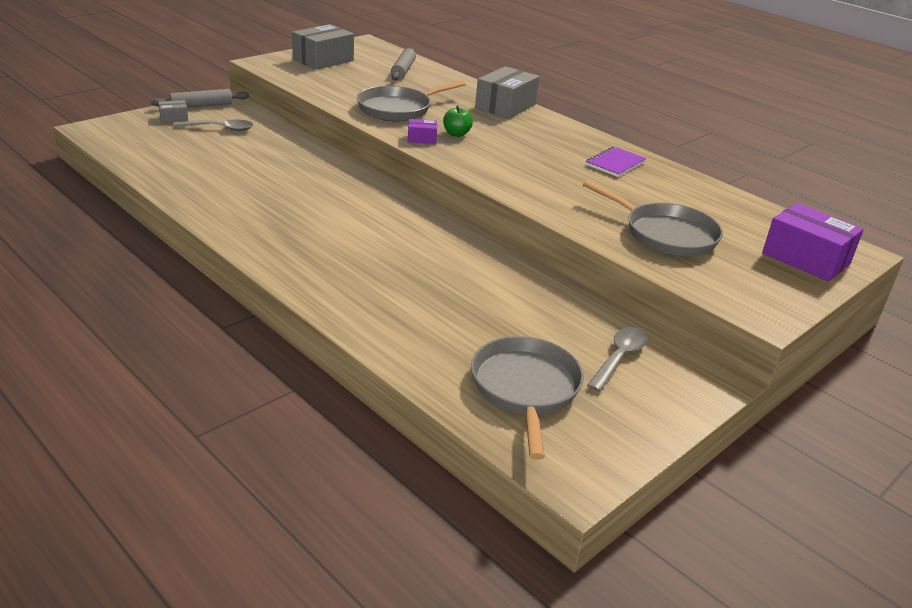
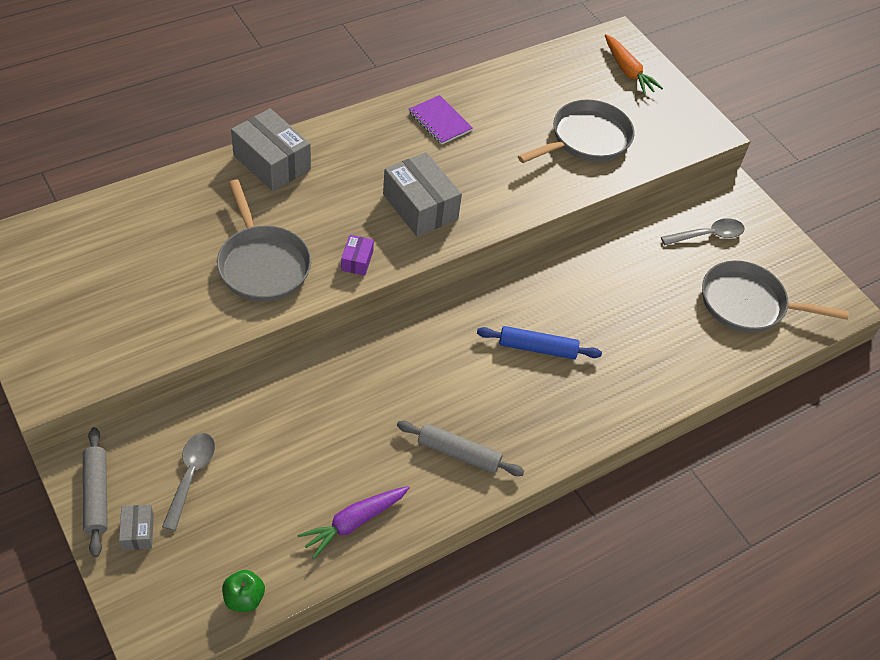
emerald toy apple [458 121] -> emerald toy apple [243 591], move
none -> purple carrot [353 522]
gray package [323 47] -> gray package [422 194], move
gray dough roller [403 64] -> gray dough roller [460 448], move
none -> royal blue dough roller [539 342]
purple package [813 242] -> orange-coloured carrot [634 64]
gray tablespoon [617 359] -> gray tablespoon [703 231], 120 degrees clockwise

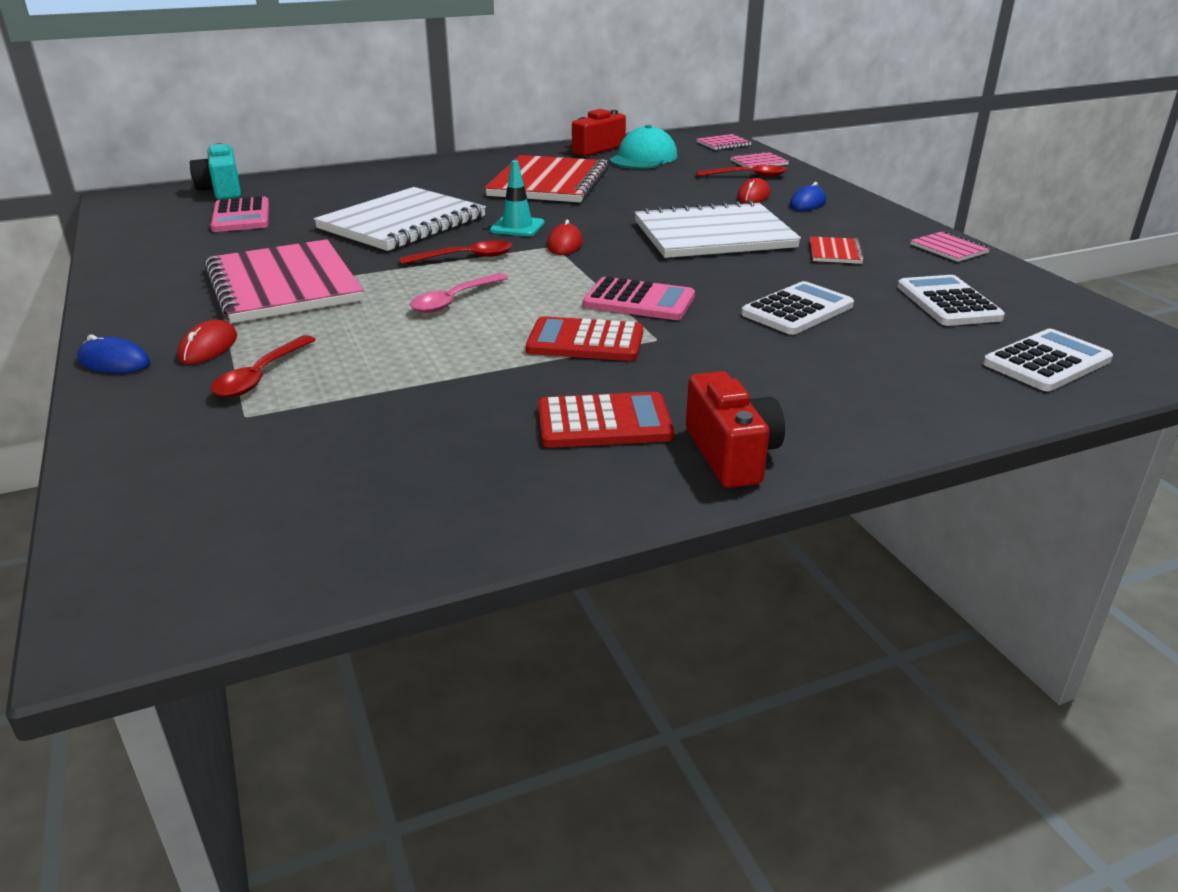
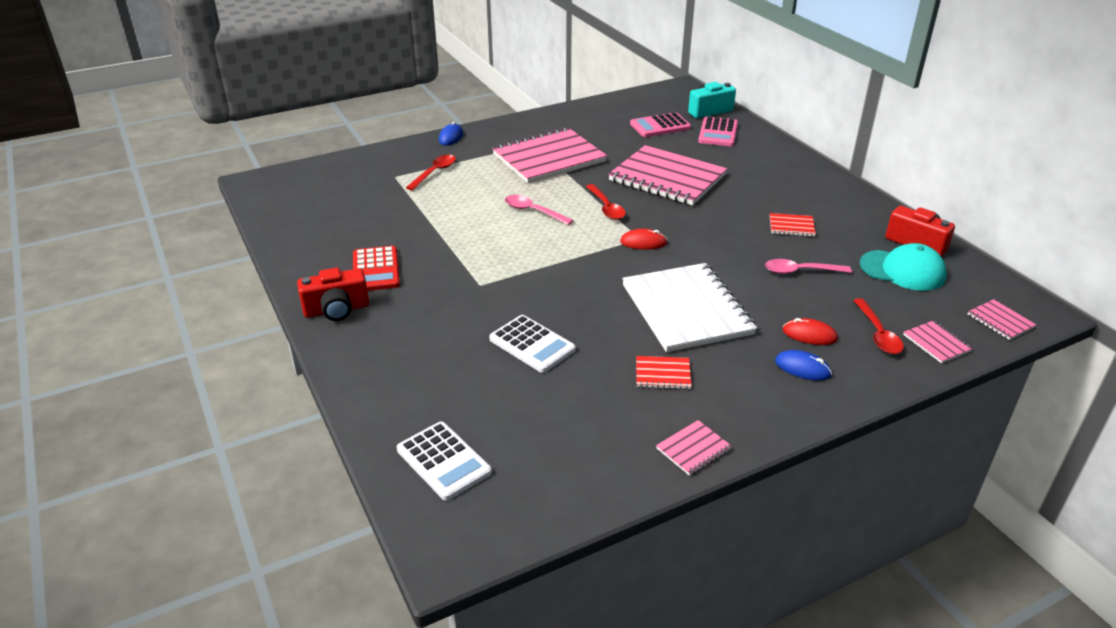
crimson tablespoon [263 366] -> crimson tablespoon [431 172], 105 degrees clockwise
white notepad [400 219] -> pink notepad [667 175]
pink adding machine [639 298] -> pink adding machine [718 131], move
none -> pink tablespoon [808 266]
crimson notepad [547 178] -> crimson notepad [793 224], x0.42
crimson mouse [207 342] -> none
teal traffic cone [517 198] -> none
crimson adding machine [584 338] -> none
white adding machine [951 300] -> none

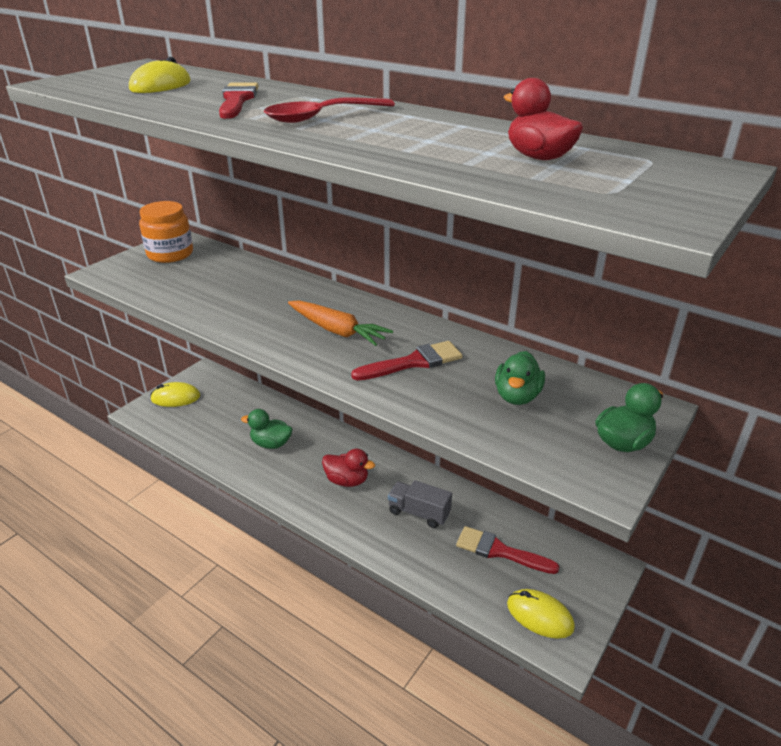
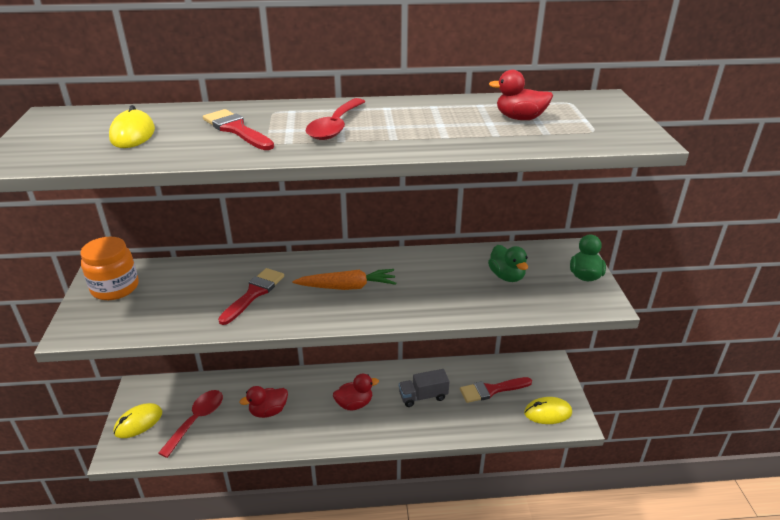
none -> crimson tablespoon [190 424]
crimson paintbrush [407 361] -> crimson paintbrush [251 296], move
emerald toy duck [267 429] -> crimson toy duck [264 402]

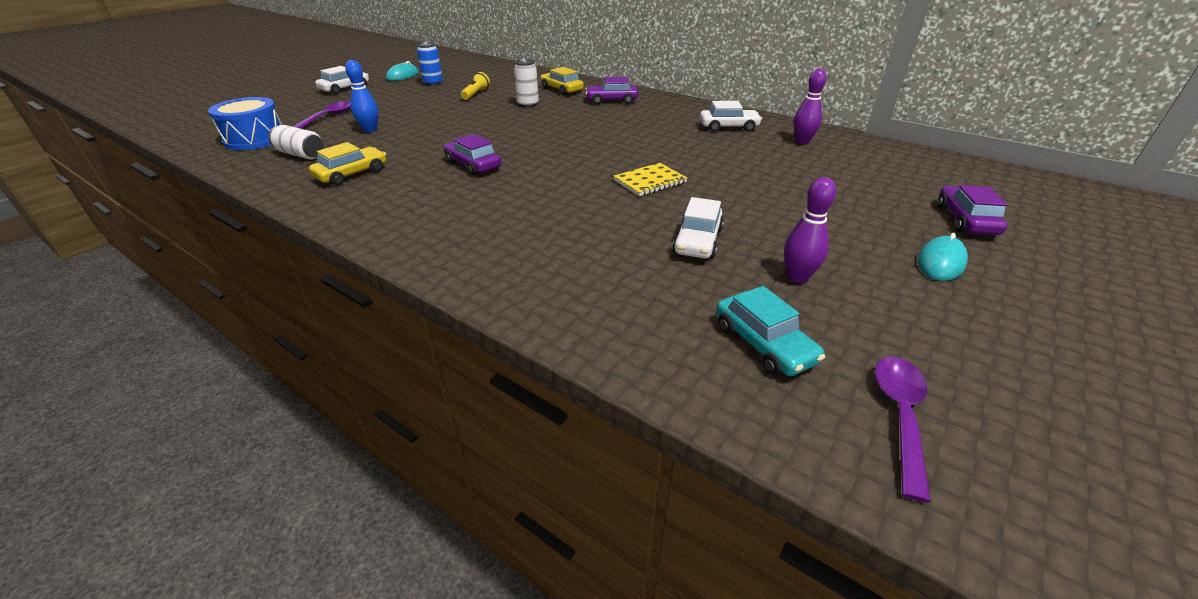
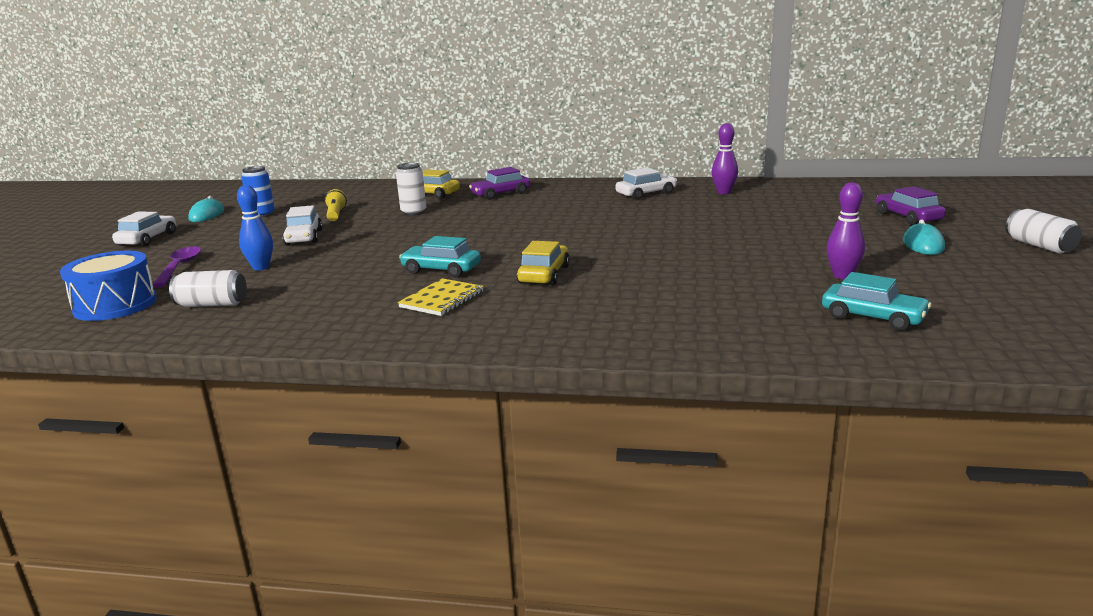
white automobile [698 228] -> white automobile [302 225], move
golden notepad [650 179] -> golden notepad [441 297], move
purple automobile [472 155] -> teal automobile [440 257]
golden automobile [347 164] -> golden automobile [543 263], move
none -> white tin [1043 231]
purple tablespoon [903 430] -> none

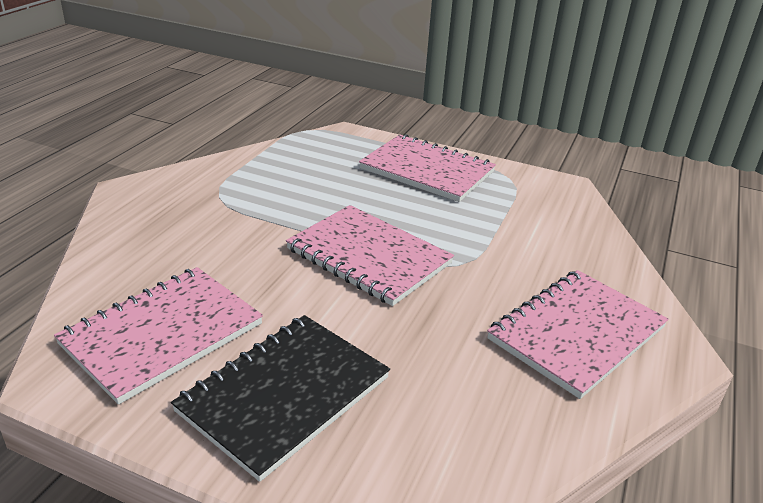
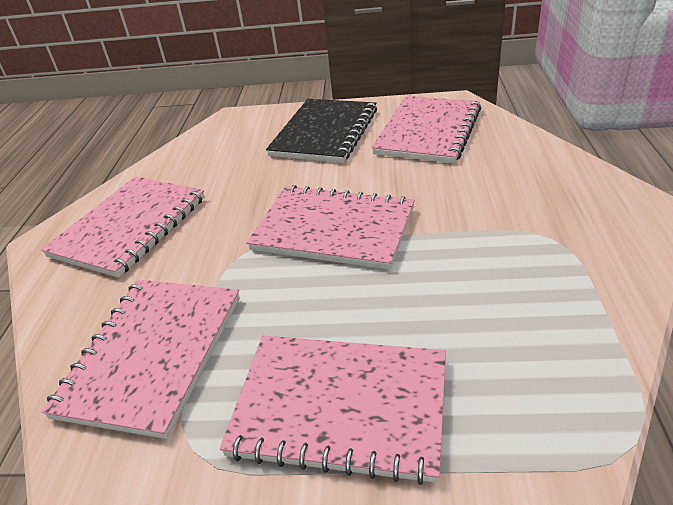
none -> pink notepad [140 359]

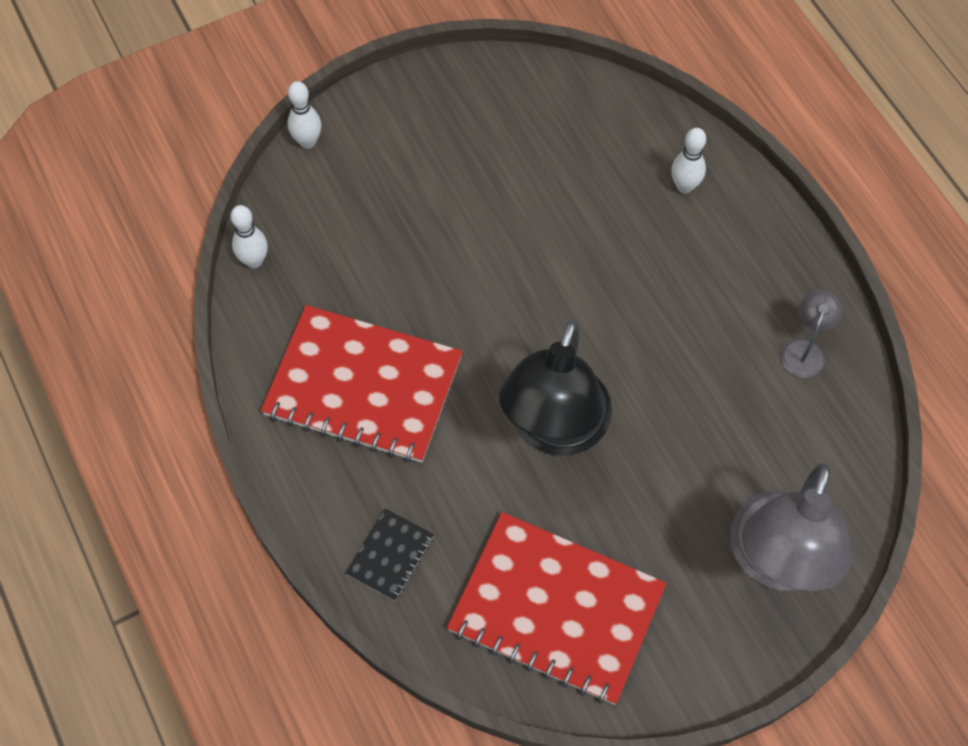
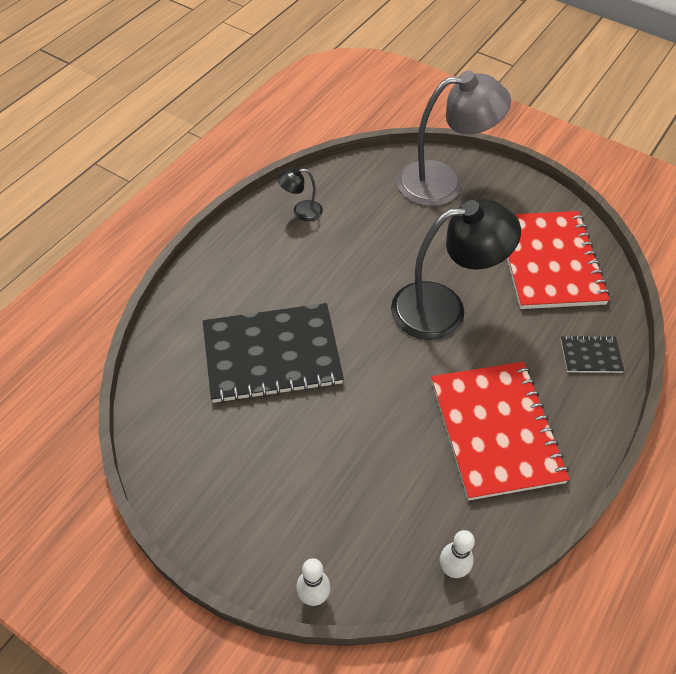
none -> black notepad [273 353]
gray reading lamp [811 334] -> black reading lamp [300 194]
white bowling pin [688 160] -> none

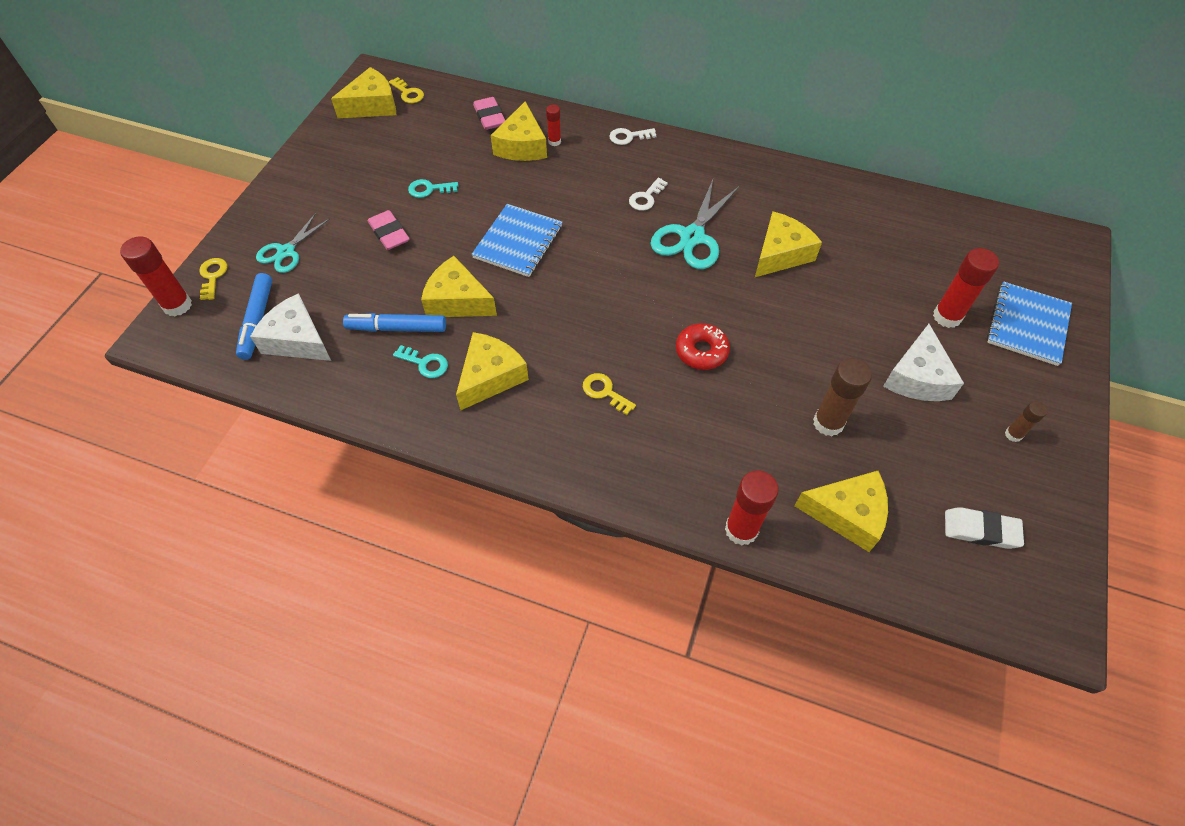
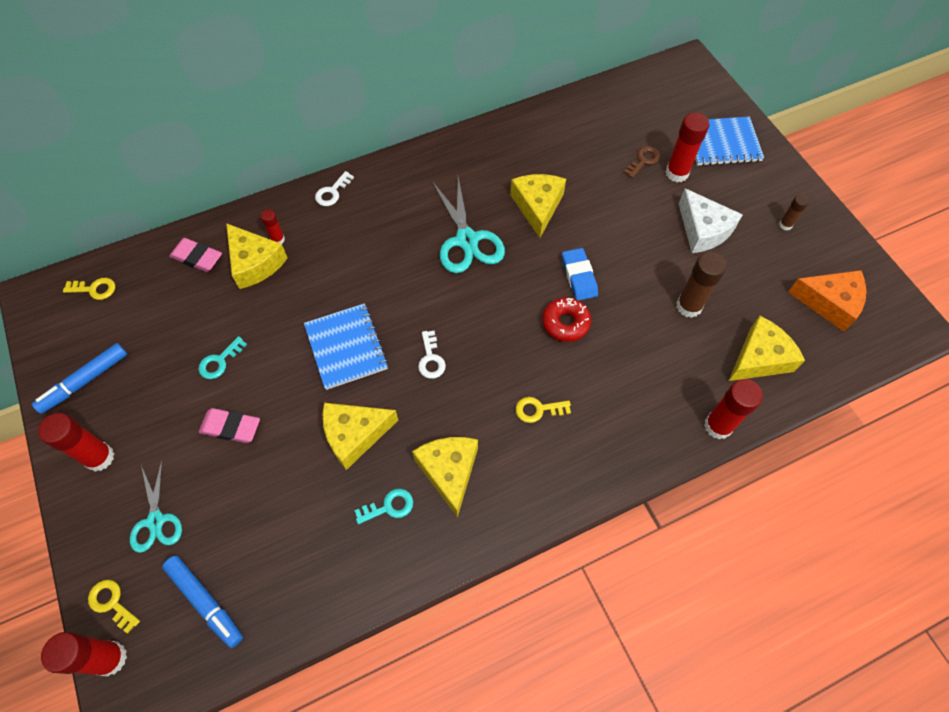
royal blue felt pen [394 322] -> royal blue felt pen [79 378], move
none -> crimson stick of glue [76 442]
white key [648 194] -> white key [432 355], move
none -> royal blue eraser [580 274]
none -> dark brown key [642 162]
royal blue notepad [1029 323] -> royal blue notepad [729 141], 75 degrees counterclockwise
white eraser [984 528] -> orange-coloured cheese [827 301]
white cheese [290 327] -> none
golden cheese [363 92] -> none

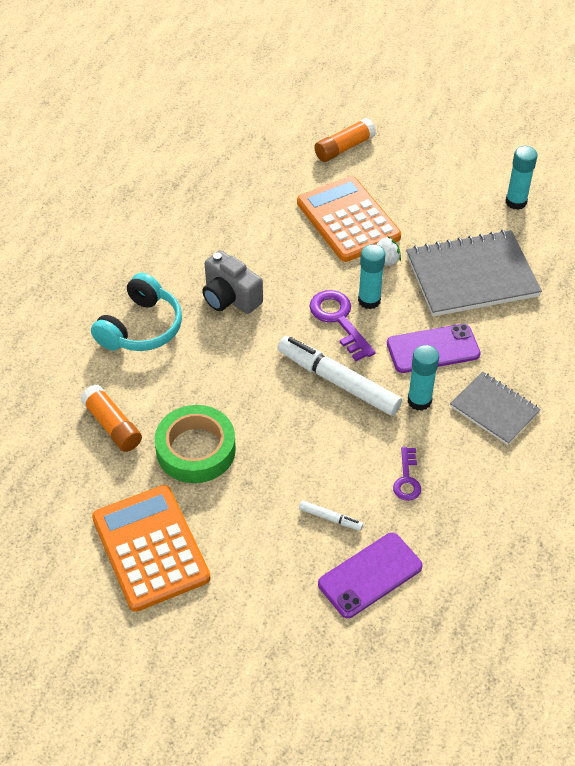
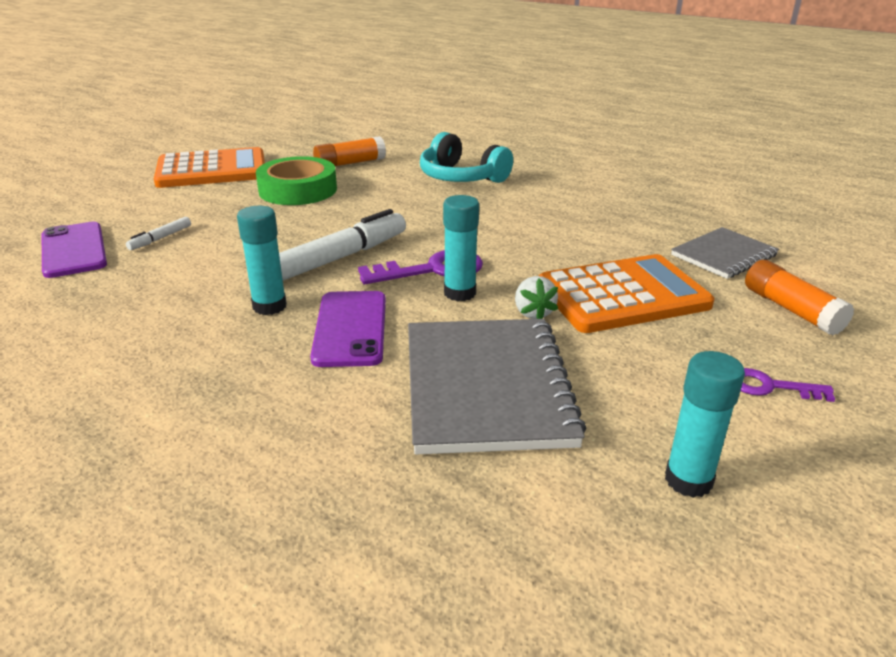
gray notepad [495 408] -> gray notepad [725 253], move
purple key [407 474] -> purple key [788 385], move
gray photo camera [232 282] -> none

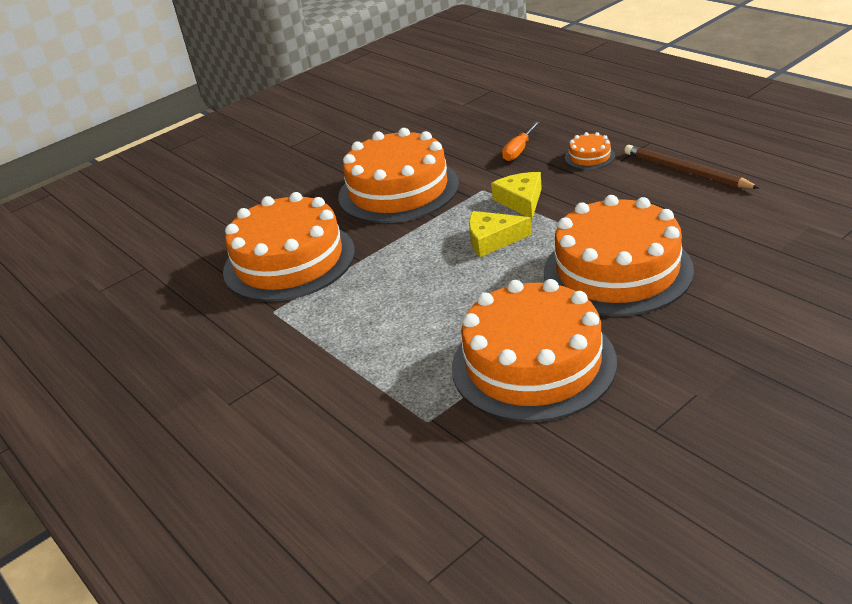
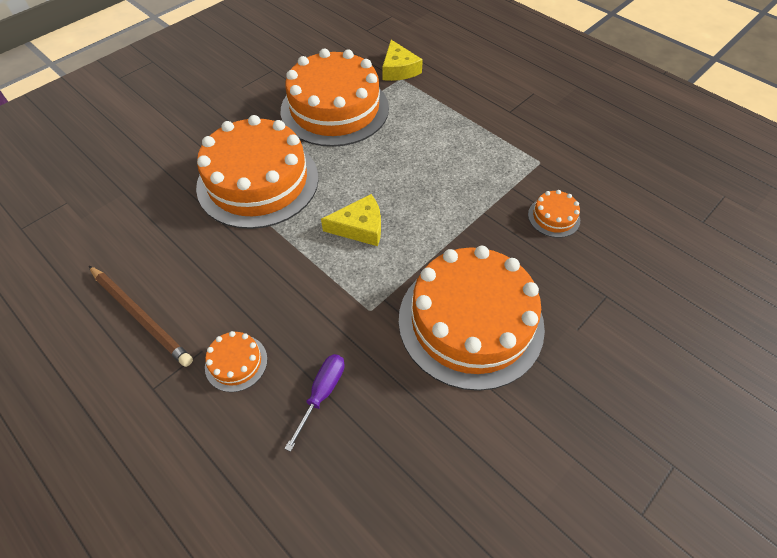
orange-coloured screwdriver [521 141] -> purple screwdriver [314 403]
golden cheese [516 195] -> golden cheese [402 60], move
orange-coloured cake [289 247] -> orange-coloured cake [554 214], x0.41

